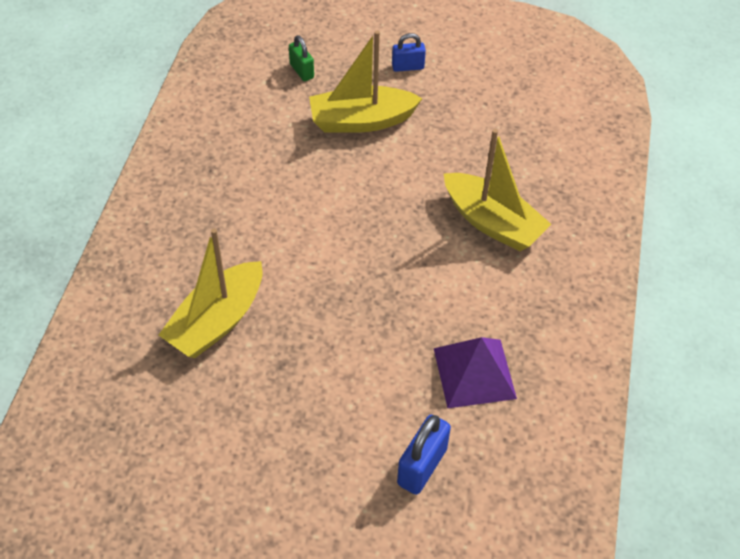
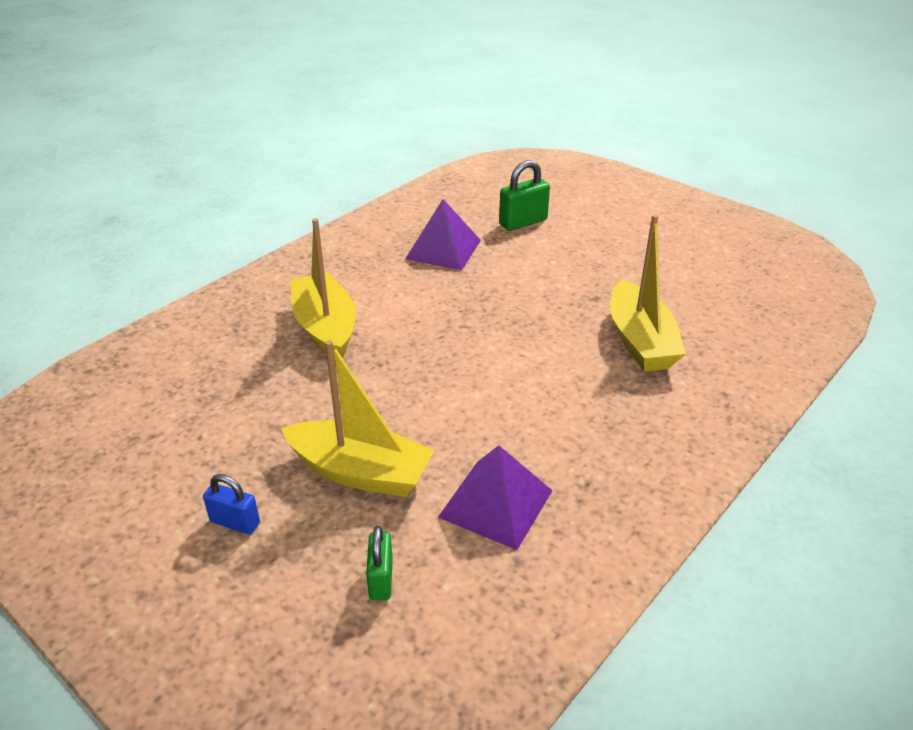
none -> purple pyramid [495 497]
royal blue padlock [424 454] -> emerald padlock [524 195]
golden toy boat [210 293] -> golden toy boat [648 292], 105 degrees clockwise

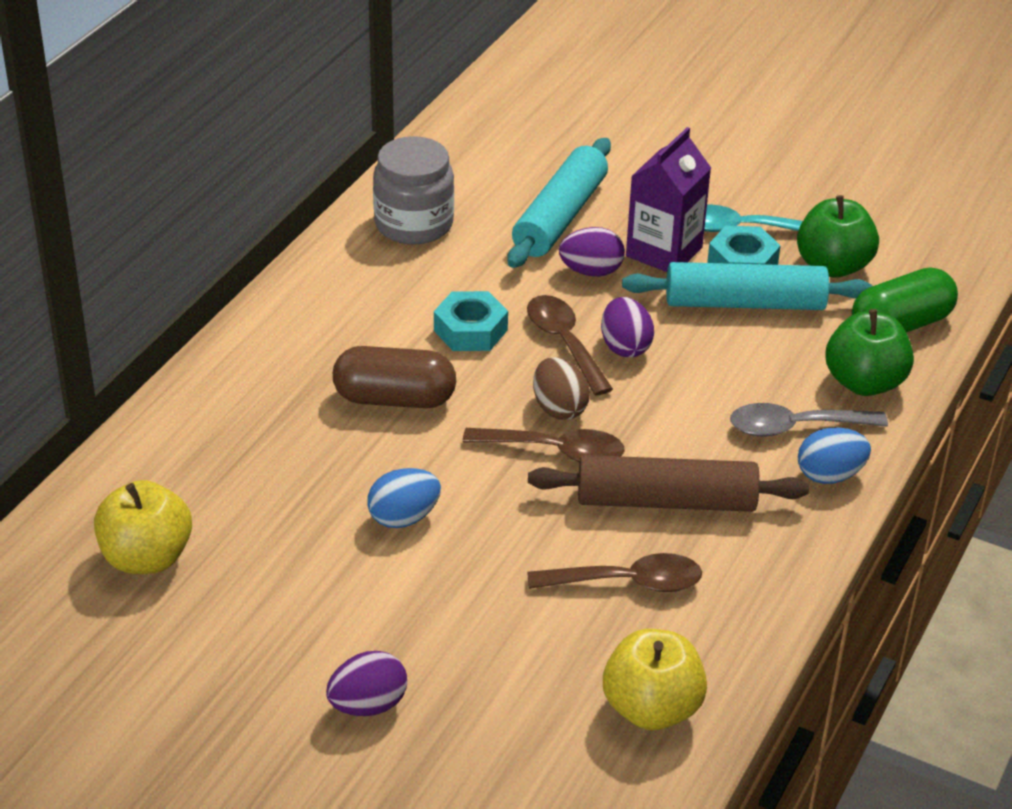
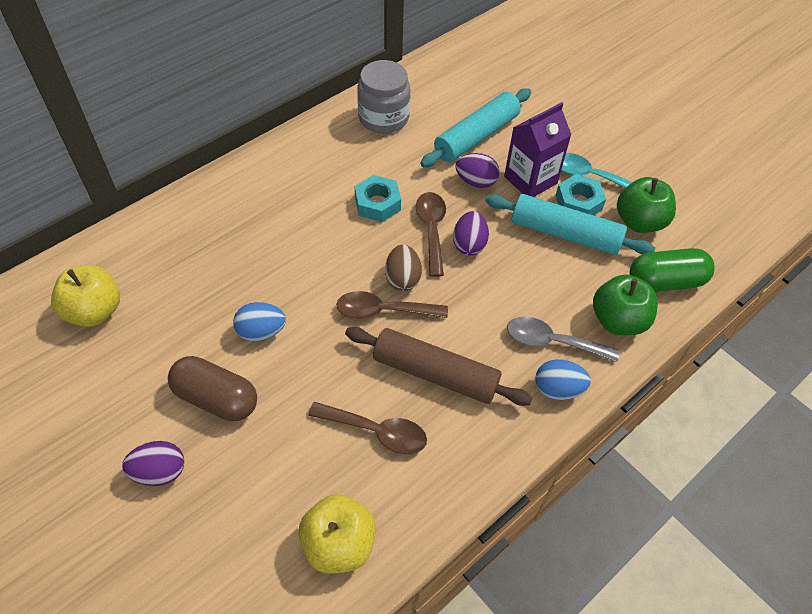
dark brown capsule [394 377] -> dark brown capsule [212 388], move
dark brown tablespoon [544 445] -> dark brown tablespoon [392 305], 150 degrees clockwise

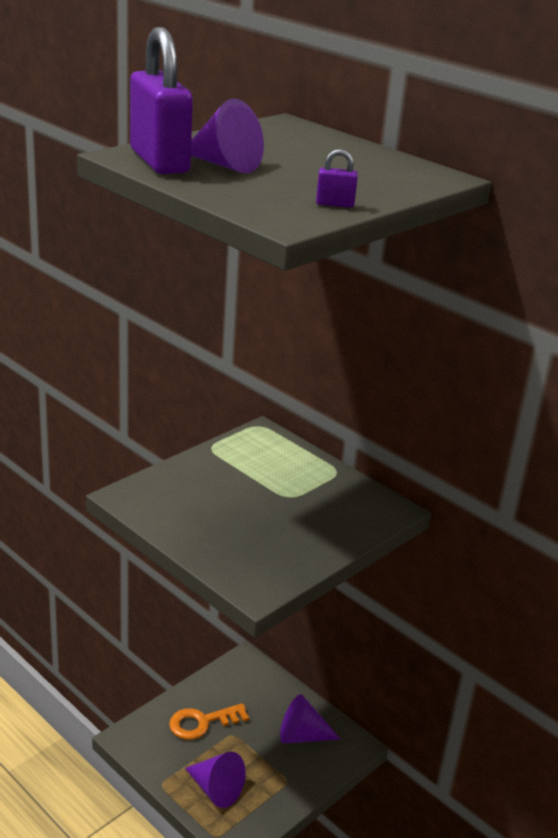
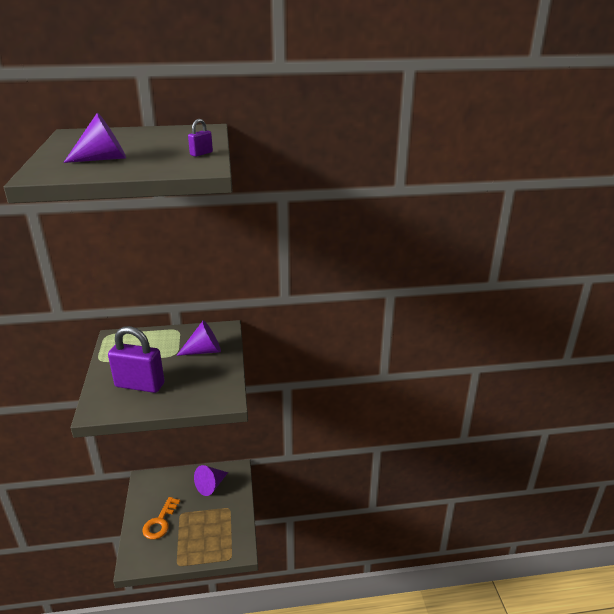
purple padlock [161 100] -> purple padlock [136 359], move
purple solid cone [215 780] -> purple solid cone [198 338], move

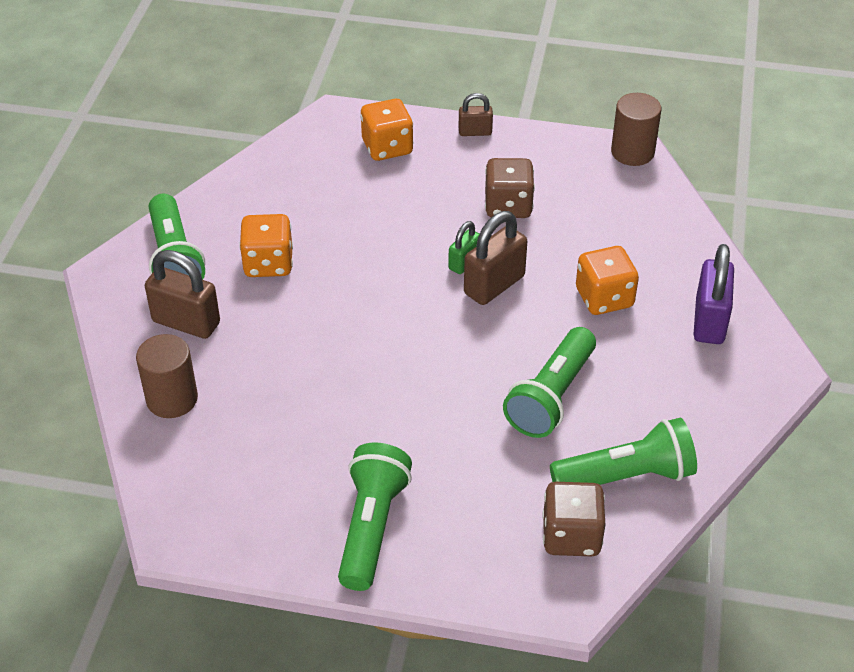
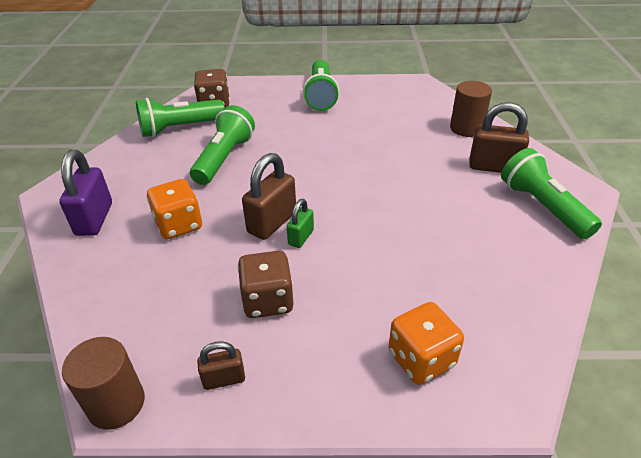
dark brown padlock [476 114] -> dark brown padlock [221 365], move
orange-coloured die [266 245] -> none

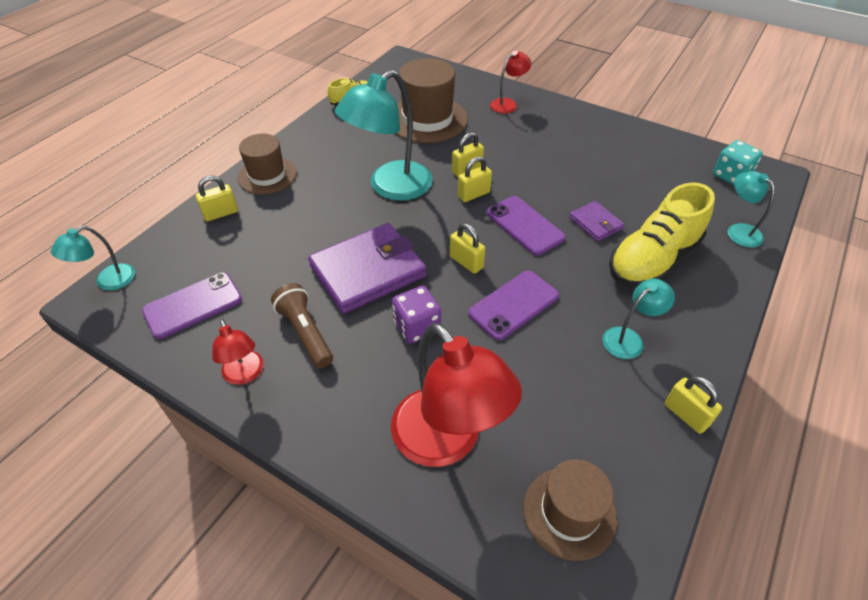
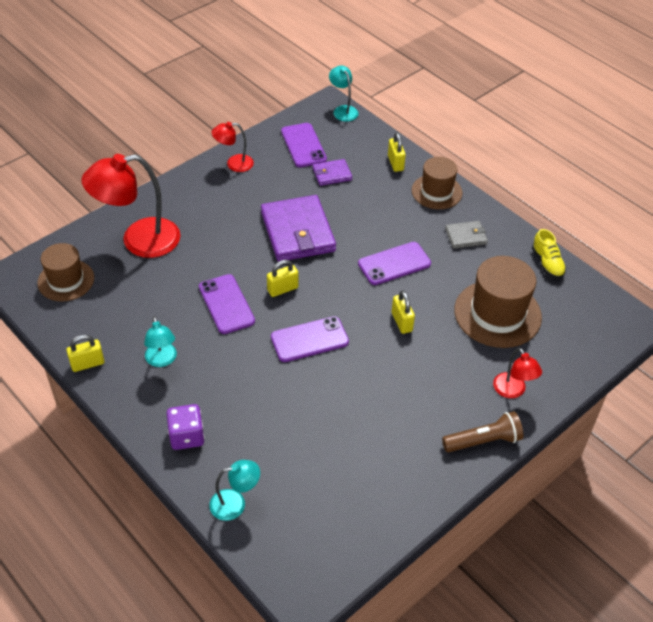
purple die [416 315] -> purple die [185 427], move
purple wallet [596 221] -> purple wallet [332 172], move
teal reading lamp [384 135] -> purple smartphone [394 263]
dark brown pocket torch [302 325] -> dark brown pocket torch [482 431], move
none -> gray wallet [466 235]
golden padlock [475 179] -> none
golden lace-up shoe [662 235] -> none
teal die [738 162] -> none

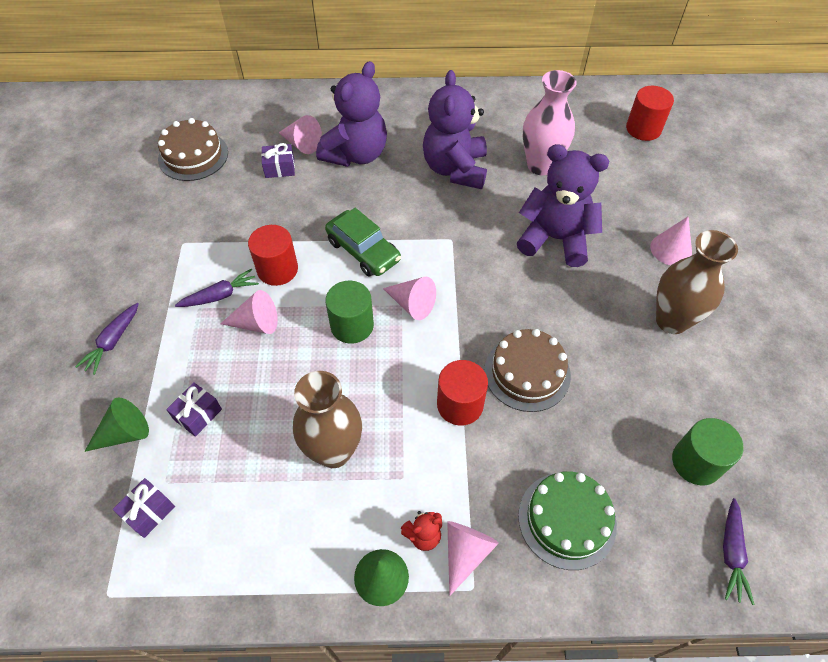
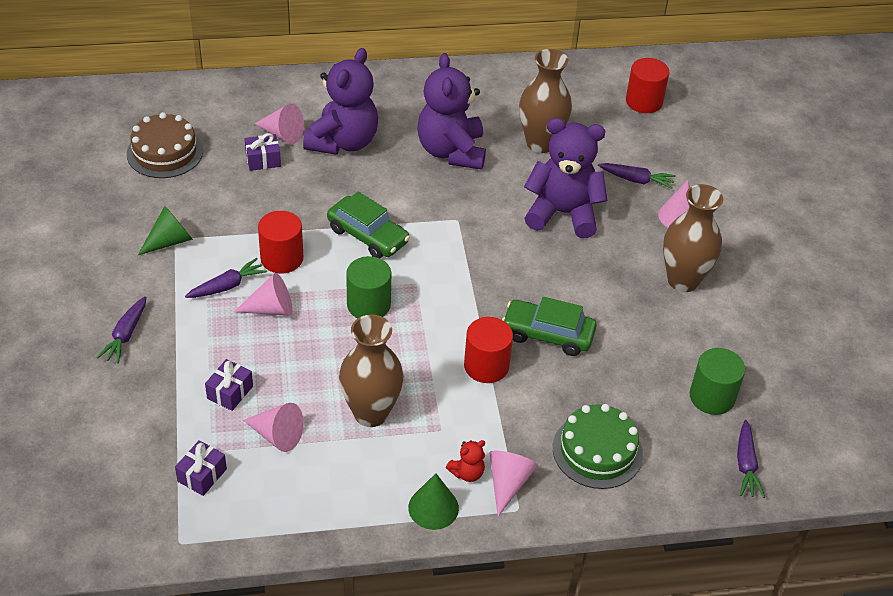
emerald solid cone [116 425] -> emerald solid cone [165 230], move
pink solid cone [409 298] -> pink solid cone [273 427], move
dark brown cake [527 370] -> emerald automobile [549 326]
pink vase [550 122] -> dark brown vase [545 101]
none -> purple carrot [637 176]

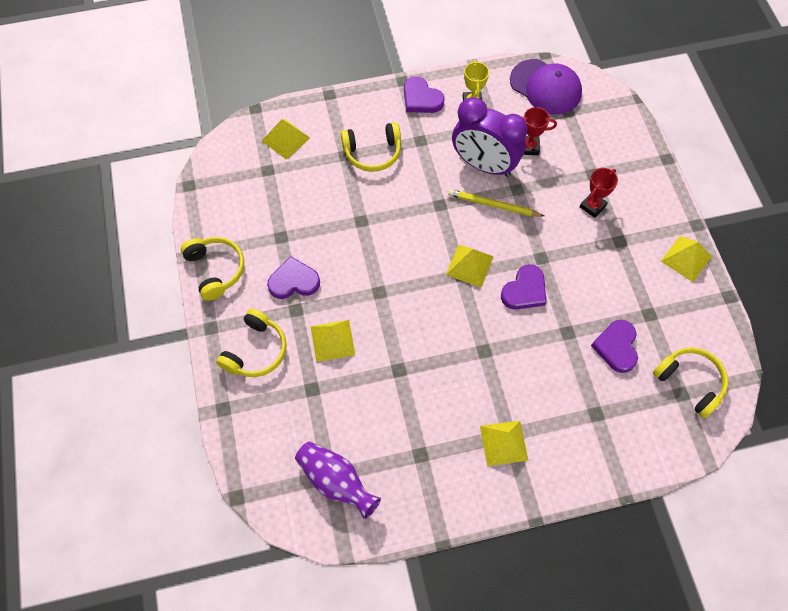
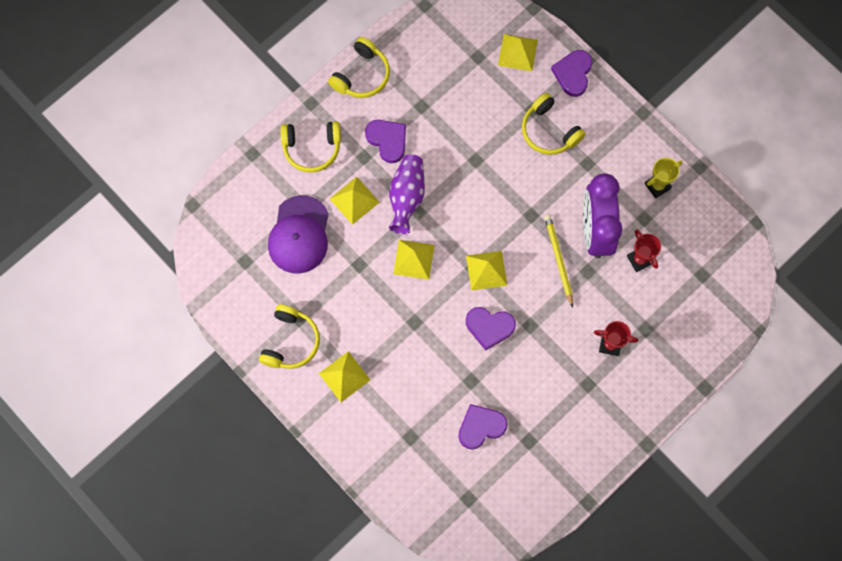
golden over-ear headphones [690 382] -> golden over-ear headphones [289 336], move
purple peaked cap [546 87] -> purple peaked cap [298 234], move
purple vase [338 480] -> purple vase [406 194], move
golden pyramid [686 259] -> golden pyramid [414 260], move
purple heart shape [424 94] -> purple heart shape [571 73], move

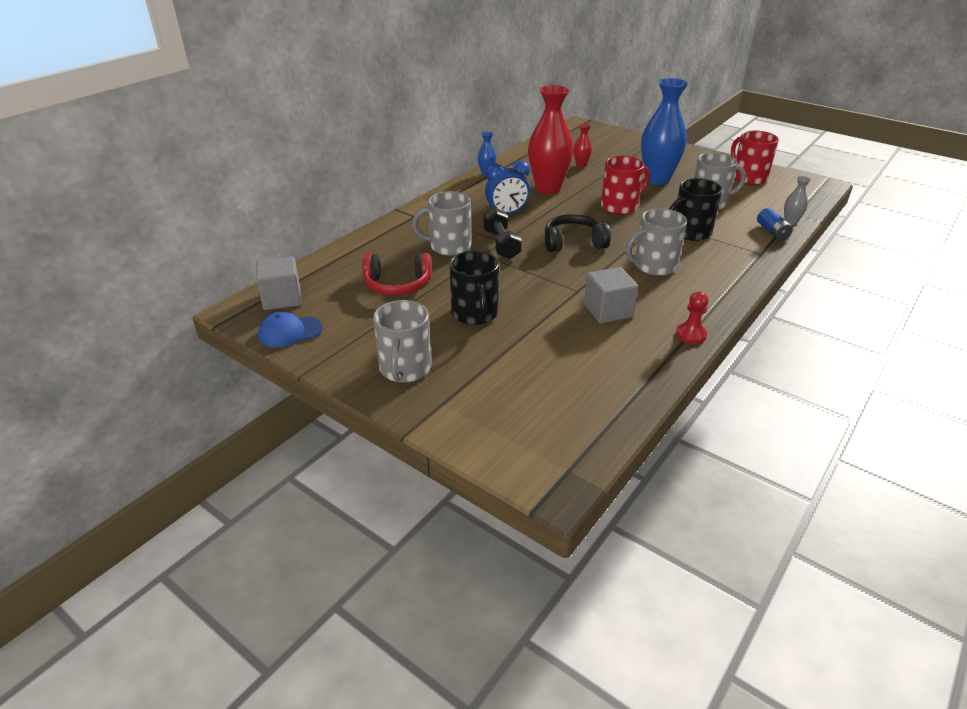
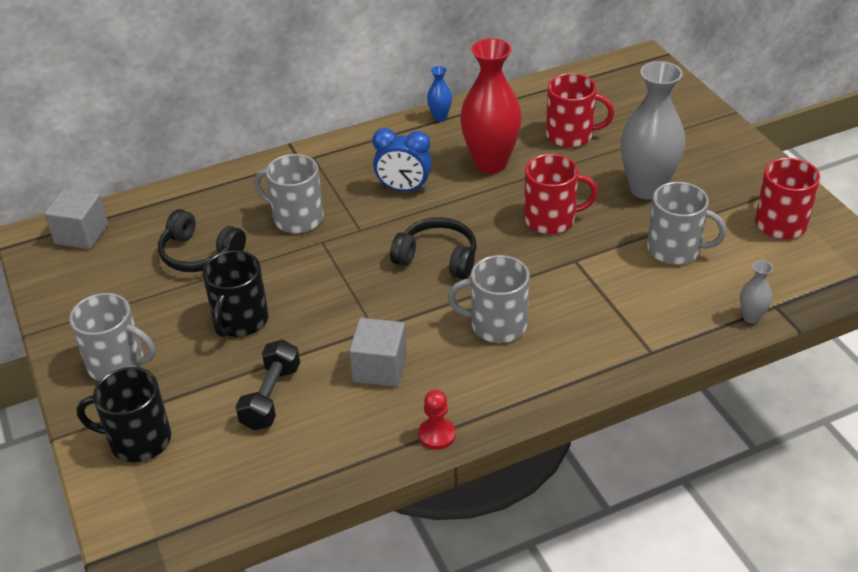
gray tea mug [402 341] -> gray tea mug [112 337], 105 degrees counterclockwise
black tea mug [695 209] -> black tea mug [123 414], move
crimson over-ear headphones [397 274] -> black over-ear headphones [202 240]
black hand weight [502 233] -> black hand weight [267 384], move
crimson vase [583 146] -> crimson tea mug [580 110]
royal blue vase [664 131] -> gray vase [653 130]
royal blue peaked cap [290 329] -> none
royal blue battery [775 224] -> none

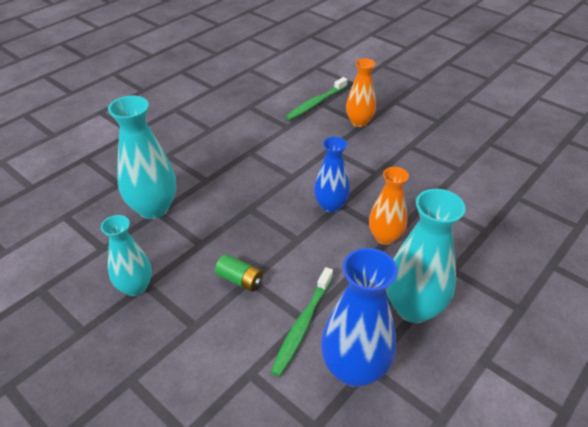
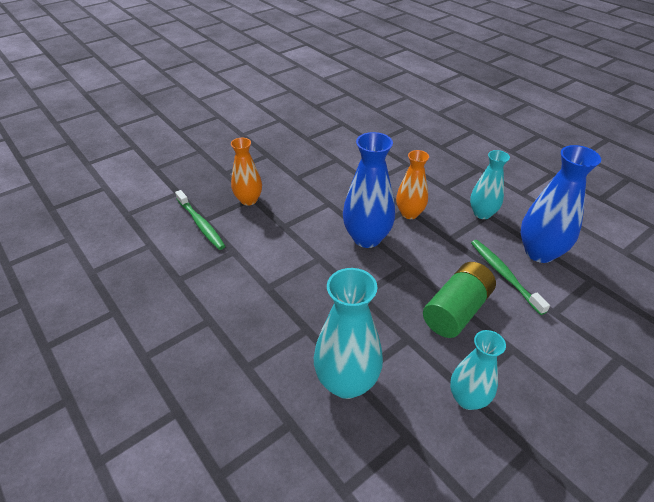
royal blue vase [332 175] -> royal blue vase [369 190], x1.55
emerald battery [239 273] -> emerald battery [459 300], x1.84
teal vase [426 256] -> teal vase [490 184], x0.65
emerald dental brush [302 322] -> emerald dental brush [510 277], 150 degrees counterclockwise

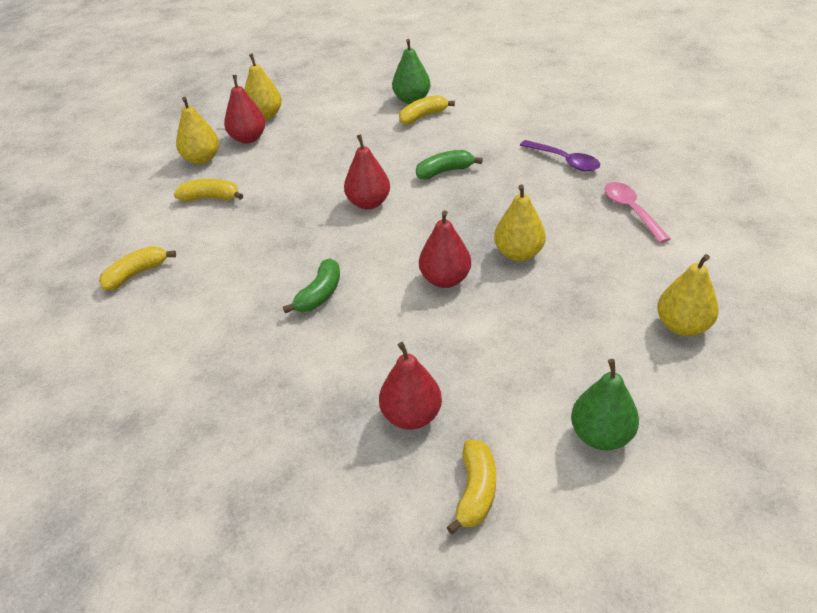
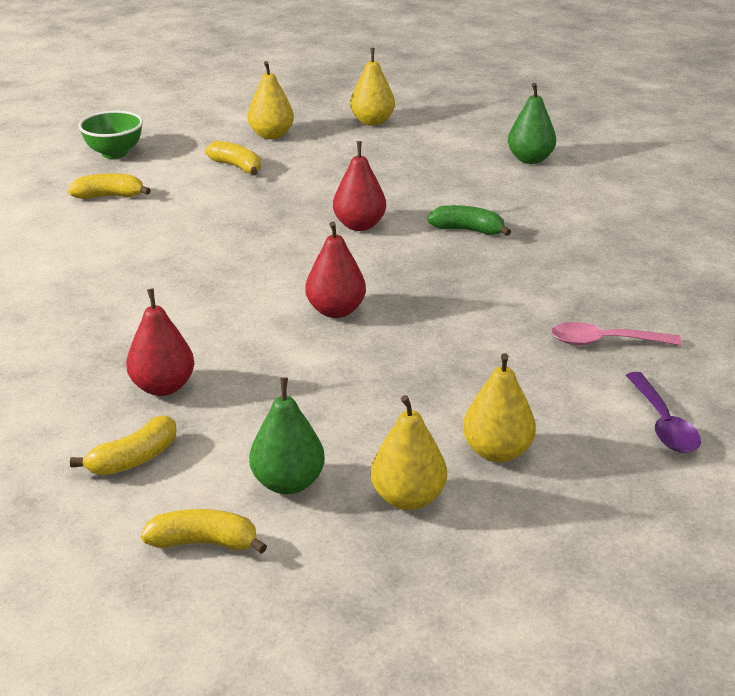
none -> emerald deep dish [110 134]
golden toy banana [427 110] -> golden toy banana [204 531], move
golden pear fruit [520 222] -> golden pear fruit [409 452], move
pink tablespoon [638 212] -> pink tablespoon [616 334], 105 degrees counterclockwise
purple tablespoon [560 155] -> purple tablespoon [663 412], move
crimson pear fruit [244 109] -> none
emerald toy banana [311 285] -> none

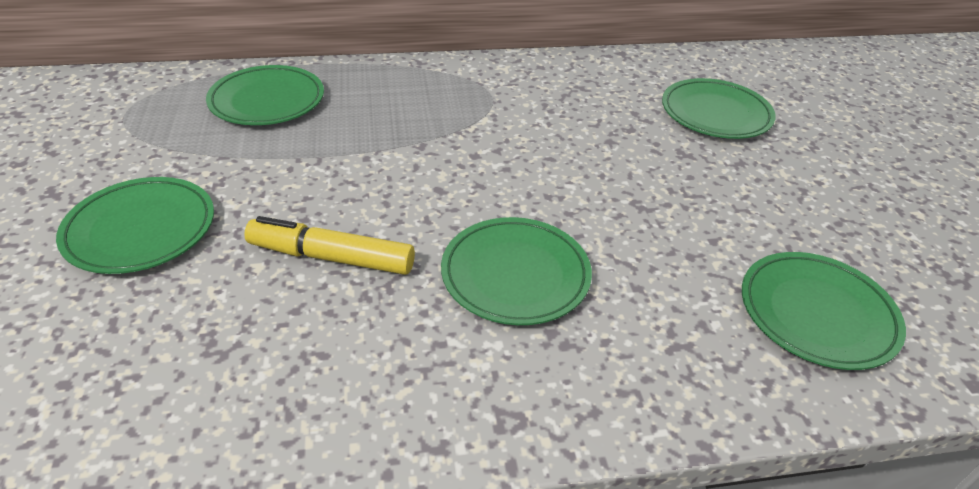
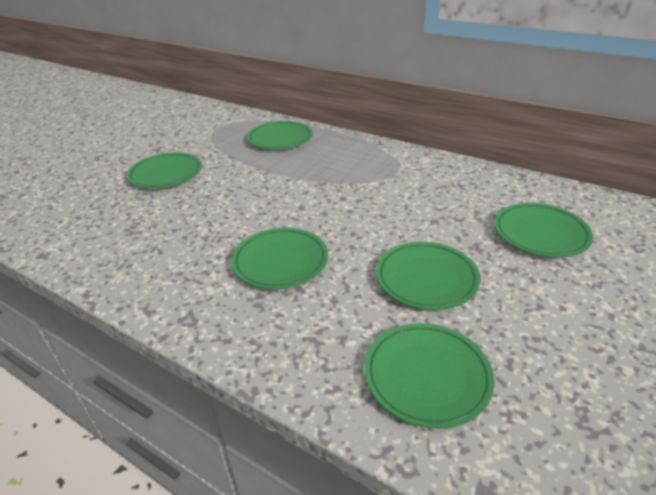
none -> emerald dinner plate [428 276]
golden felt pen [329 245] -> none

